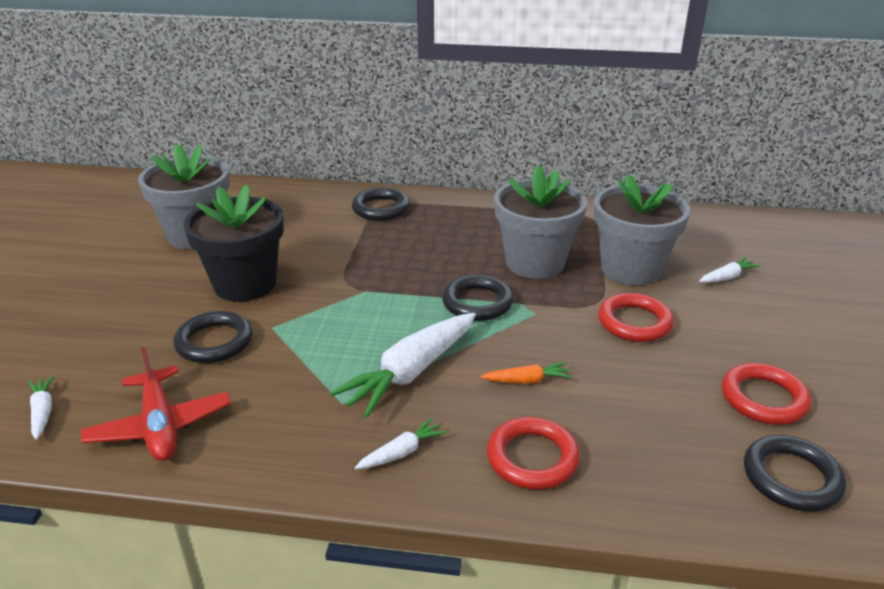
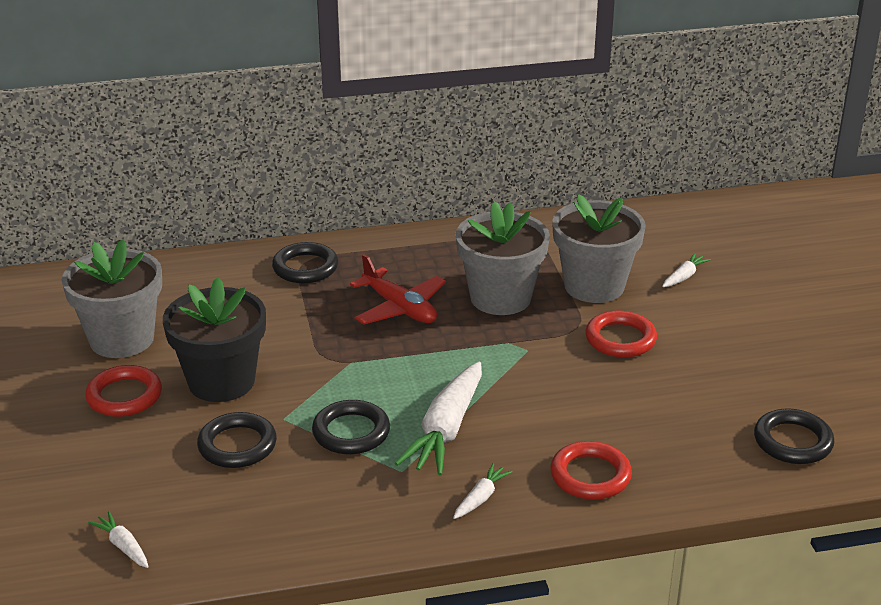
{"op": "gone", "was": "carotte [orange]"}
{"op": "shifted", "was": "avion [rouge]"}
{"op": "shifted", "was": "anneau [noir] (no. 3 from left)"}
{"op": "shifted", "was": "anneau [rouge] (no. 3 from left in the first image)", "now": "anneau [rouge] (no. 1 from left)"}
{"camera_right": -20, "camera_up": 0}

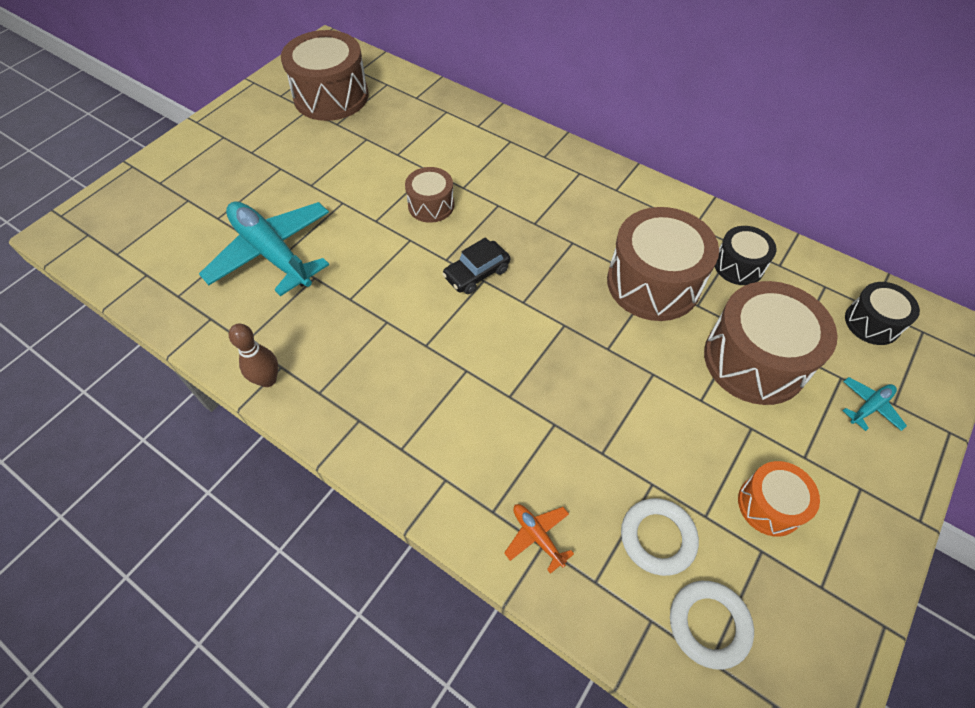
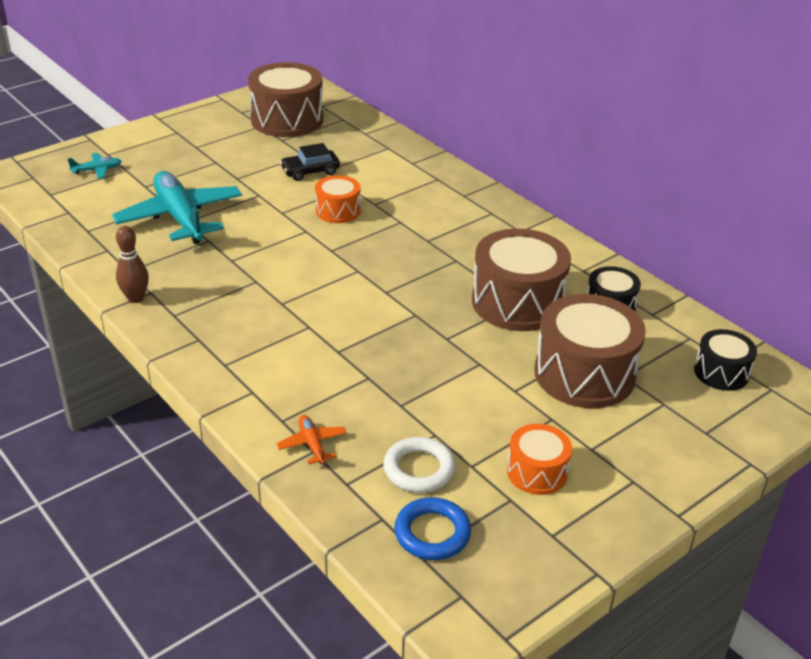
{"op": "shifted", "was": "voiture [noir]"}
{"op": "shifted", "was": "avion [turquoise] (no. 2 from left in the first image)", "now": "avion [turquoise] (no. 1 from left)"}
{"op": "repainted", "was": "tambour [marron] (no. 2 from left)", "now": "tambour [orange] (no. 1 from left)"}
{"op": "repainted", "was": "anneau [blanc] (no. 2 from left)", "now": "anneau [bleu]"}
{"camera_right": 15, "camera_up": -20}

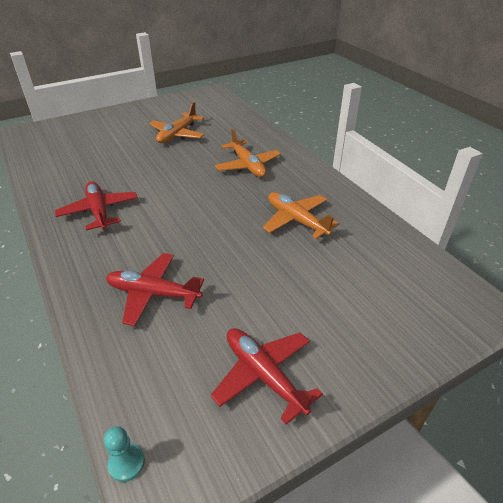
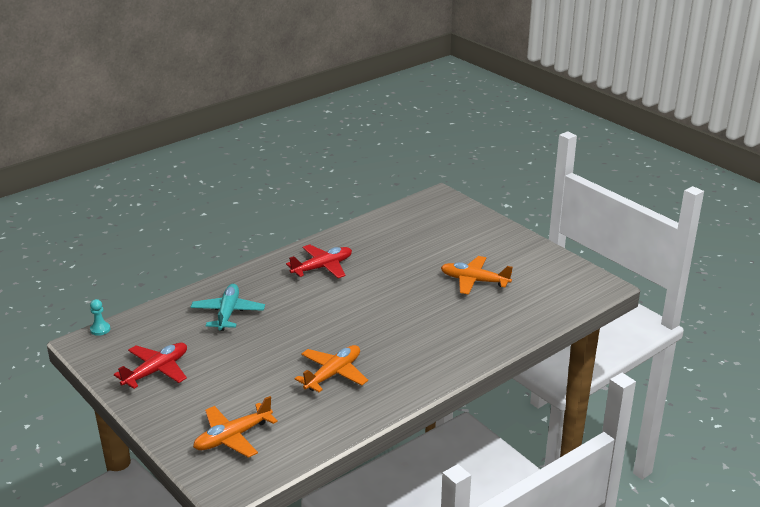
{"op": "shifted", "was": "avion [orange] (no. 2 from left in the first image)", "now": "avion [orange] (no. 1 from left)"}
{"op": "repainted", "was": "avion [rouge] (no. 2 from left)", "now": "avion [turquoise]"}
{"camera_right": 80, "camera_up": -10}

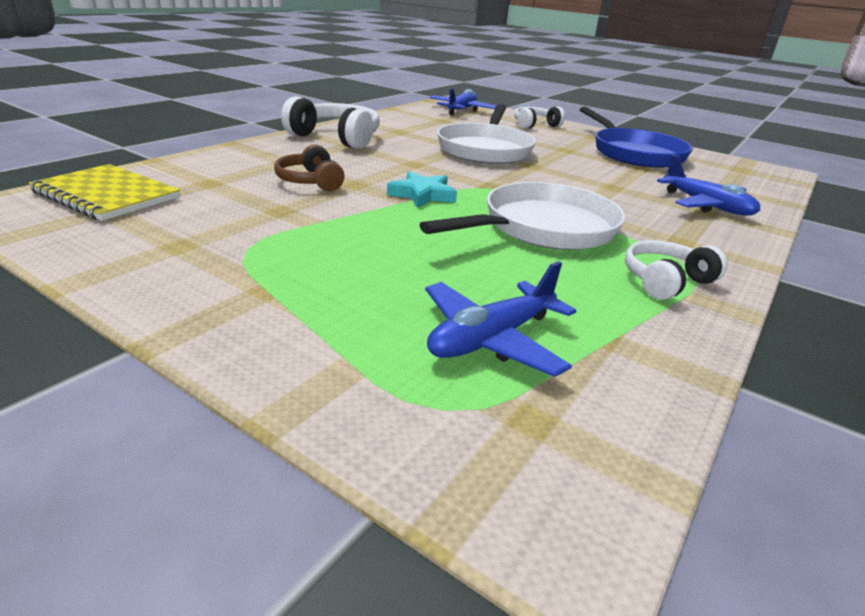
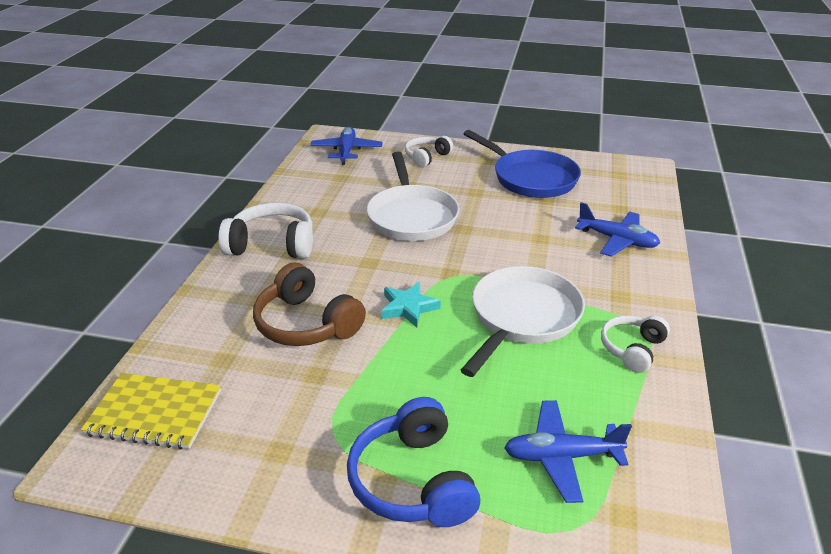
{"op": "new", "now": "casque audio [bleu]"}
{"op": "rotated", "was": "avion [bleu] (no. 2 from left)", "clockwise": 60}
{"op": "scaled", "was": "casque audio [marron]", "ratio": 1.59}
{"camera_right": -20, "camera_up": 5}

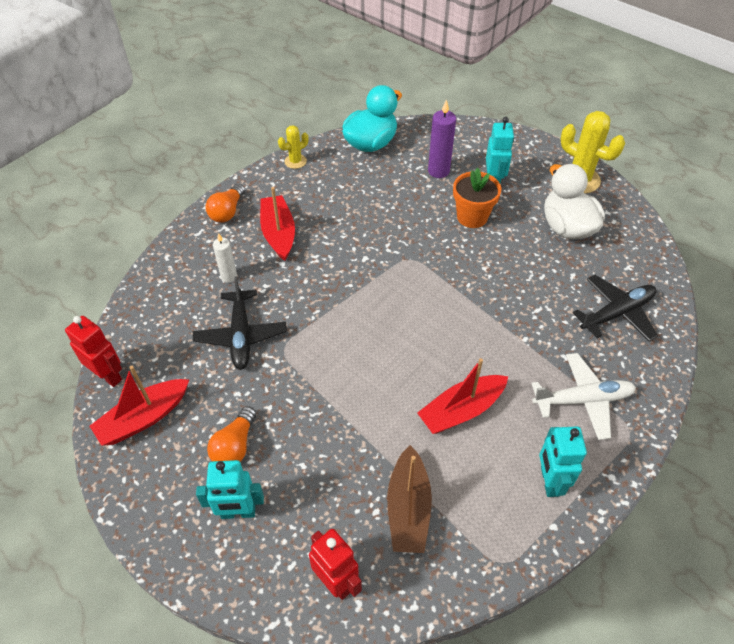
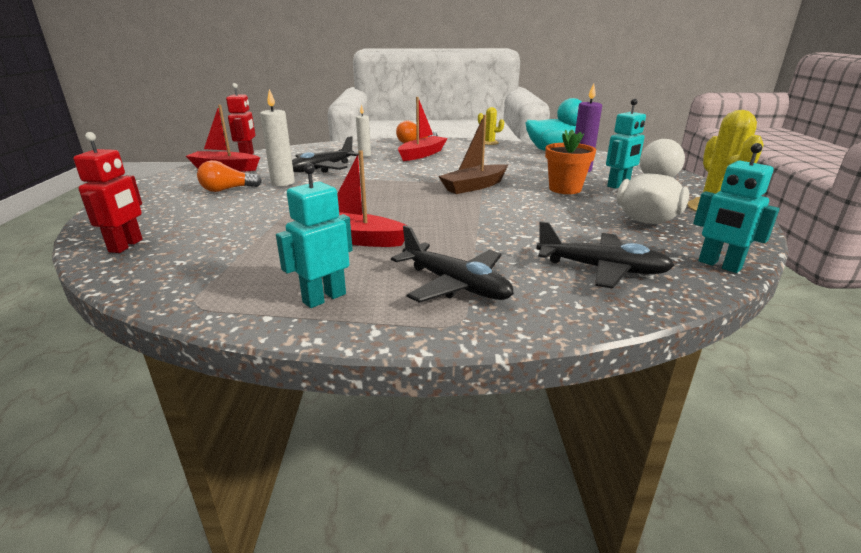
{"op": "new", "now": "bougie [blanc] (no. 1 from left)"}
{"op": "shifted", "was": "robot [turquoise] (no. 1 from left in the first image)", "now": "robot [turquoise] (no. 3 from left)"}
{"op": "shifted", "was": "bateau [marron]"}
{"op": "repainted", "was": "avion [blanc]", "now": "avion [noir] (no. 2 from left)"}
{"camera_right": 50, "camera_up": -25}

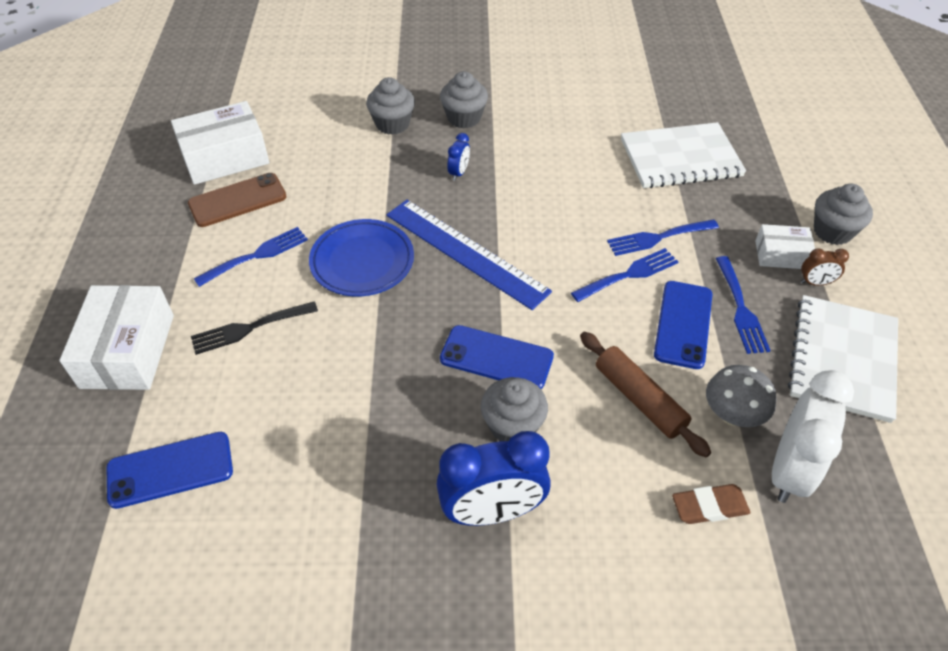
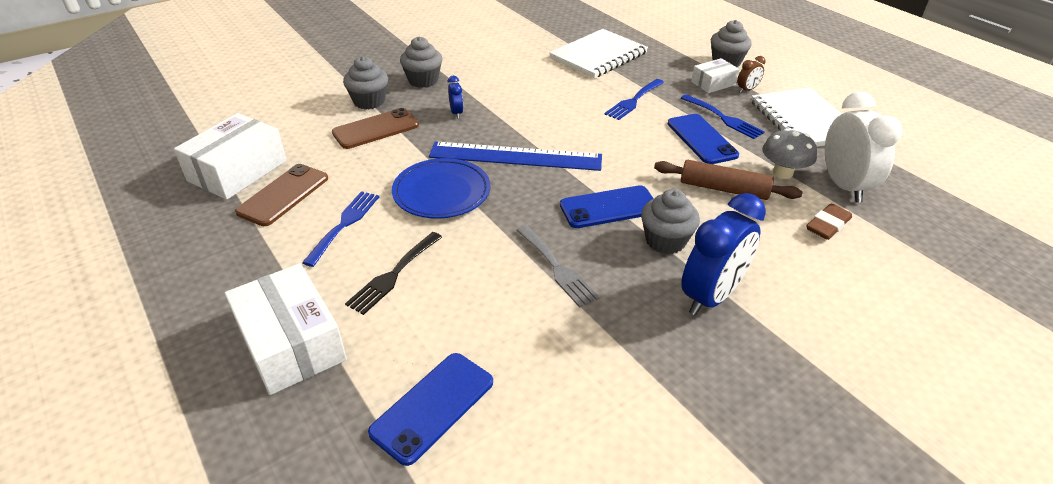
{"op": "gone", "was": "fourchette [bleu] (no. 2 from left)"}
{"op": "new", "now": "téléphone [marron] (no. 2 from left)"}
{"op": "new", "now": "fourchette [gris]"}
{"camera_right": -35, "camera_up": -10}

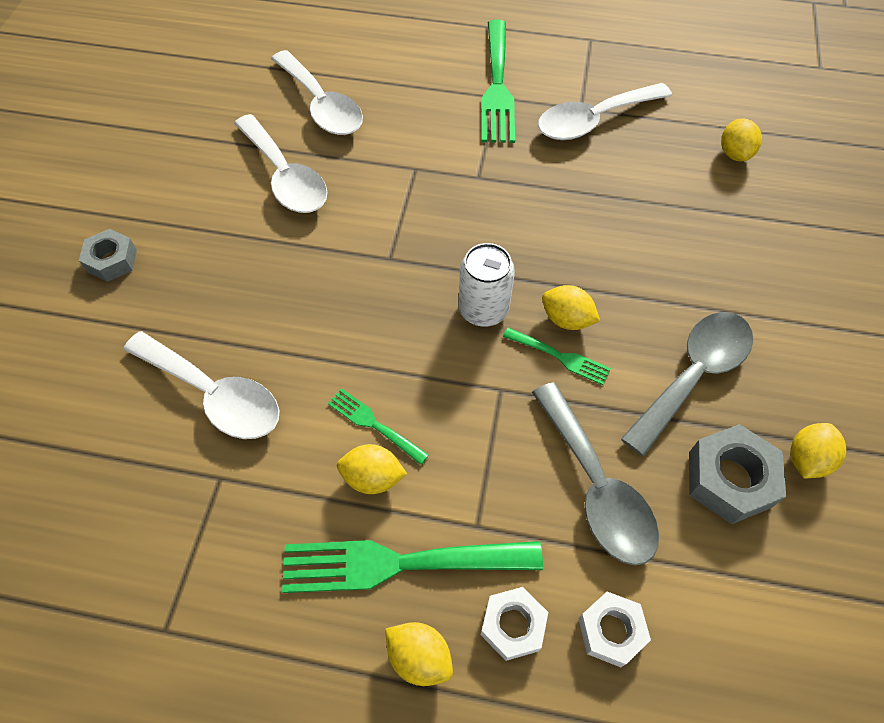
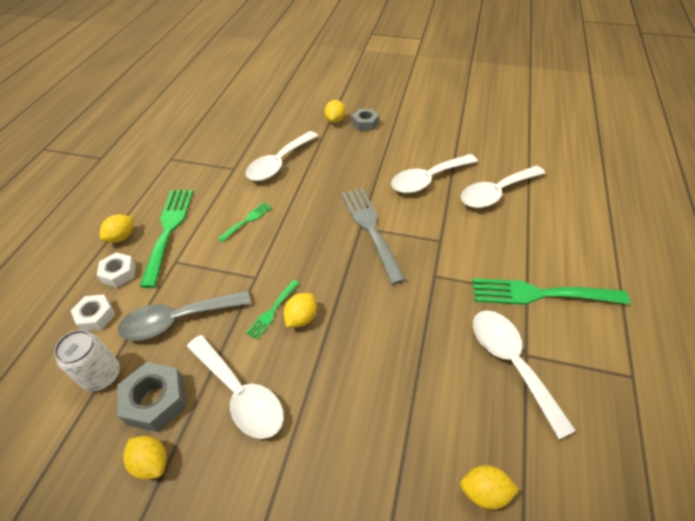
{"op": "new", "now": "fourchette [gris]"}
{"op": "shifted", "was": "citron [jaune] (no. 1 from left in the first image)", "now": "citron [jaune] (no. 4 from left)"}
{"op": "shifted", "was": "canette [blanc]"}
{"op": "repainted", "was": "cuillère [gris] (no. 2 from left)", "now": "cuillère [blanc] (no. 1 from left)"}
{"camera_right": 95, "camera_up": -10}

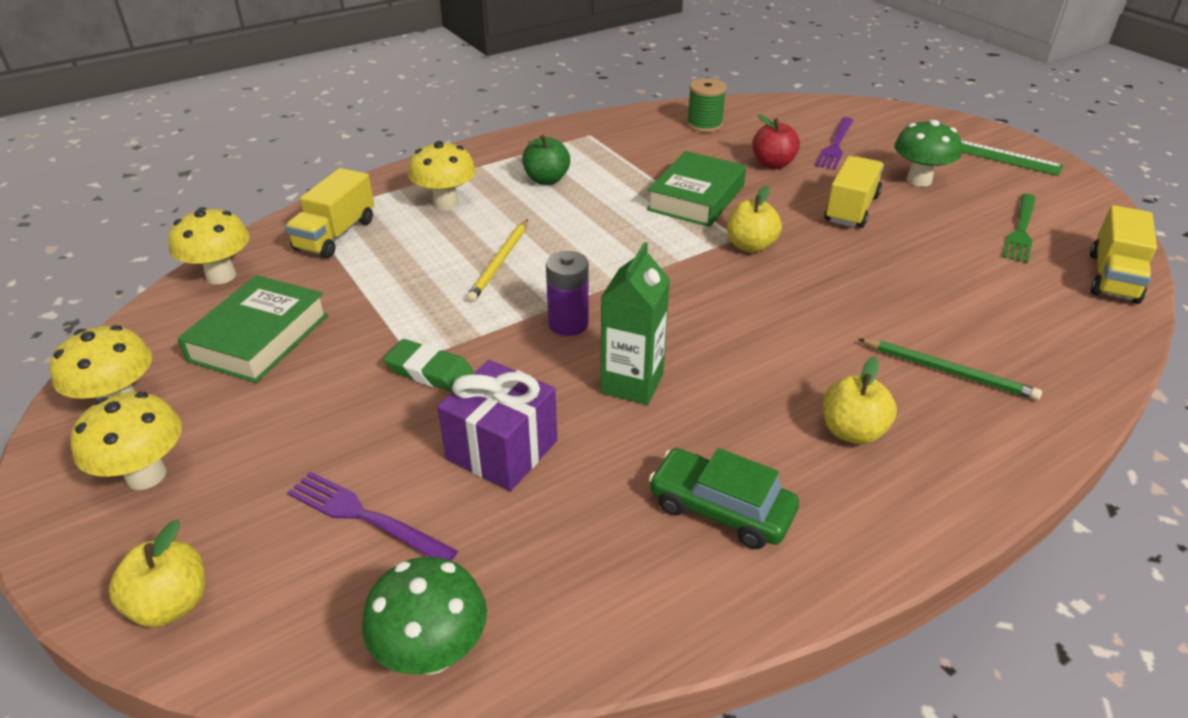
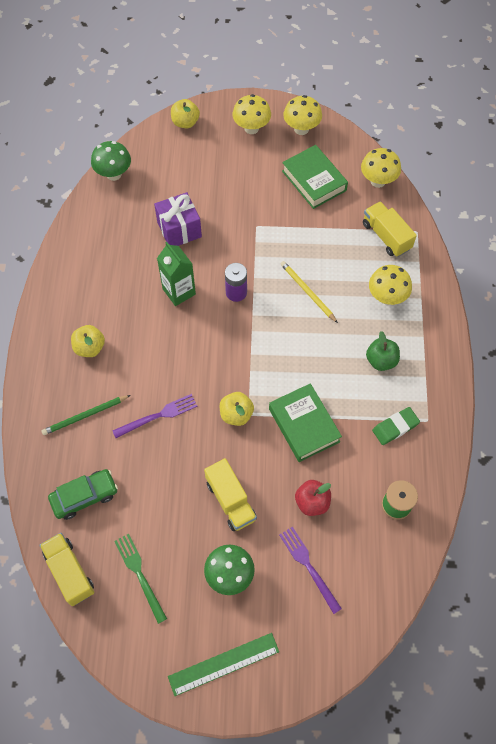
{"op": "shifted", "was": "fourchette [violet] (no. 1 from left)"}
{"op": "shifted", "was": "gomme [vert]"}
{"op": "shifted", "was": "voiture [vert]"}
{"camera_right": 125, "camera_up": 25}

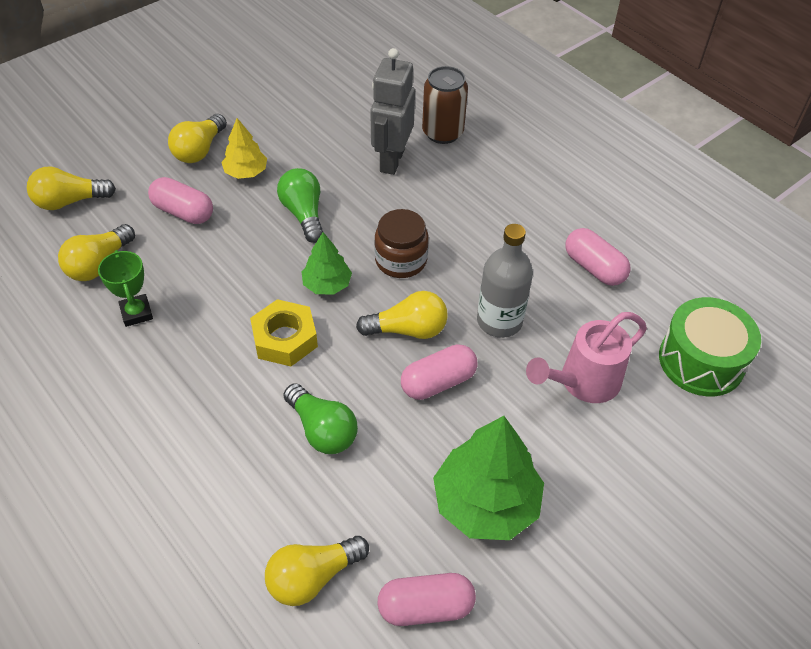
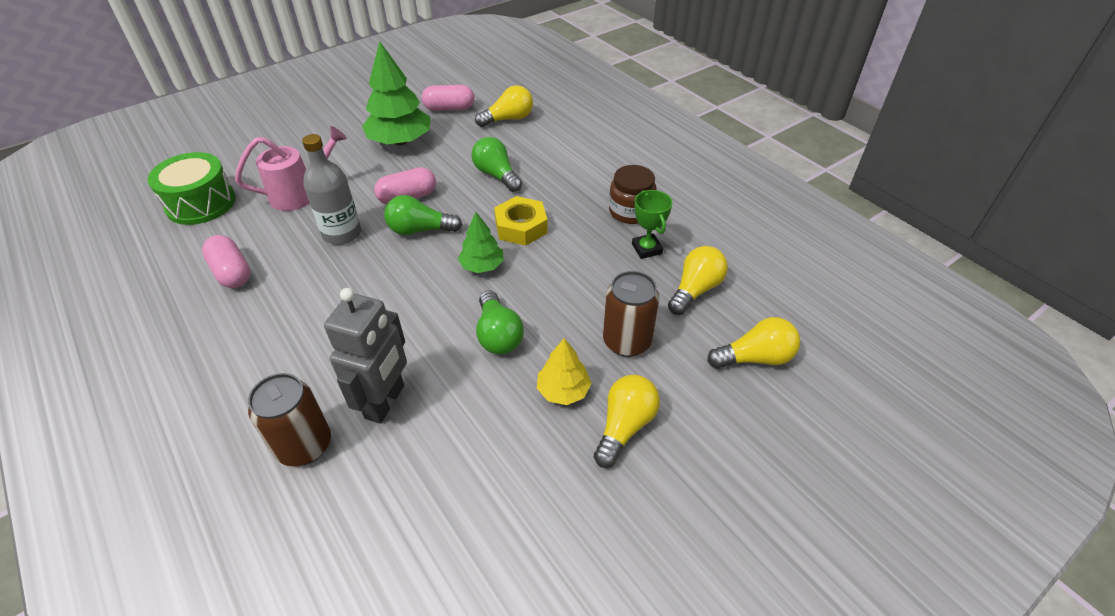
{"op": "shifted", "was": "bocal [marron]"}
{"op": "swapped", "was": "gélule [rose] (no. 1 from left)", "now": "canette [marron] (no. 2 from left)"}
{"op": "repainted", "was": "ampoule [jaune] (no. 5 from left)", "now": "ampoule [vert] (no. 1 from left)"}
{"camera_right": -175, "camera_up": -5}

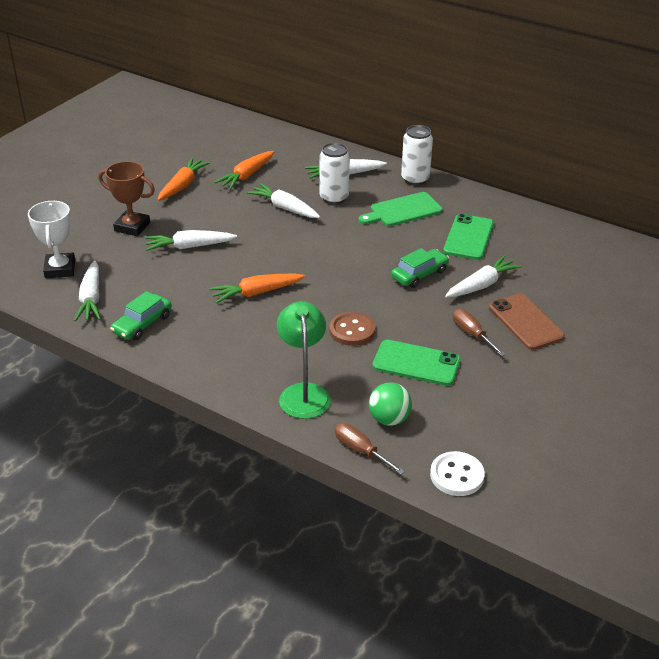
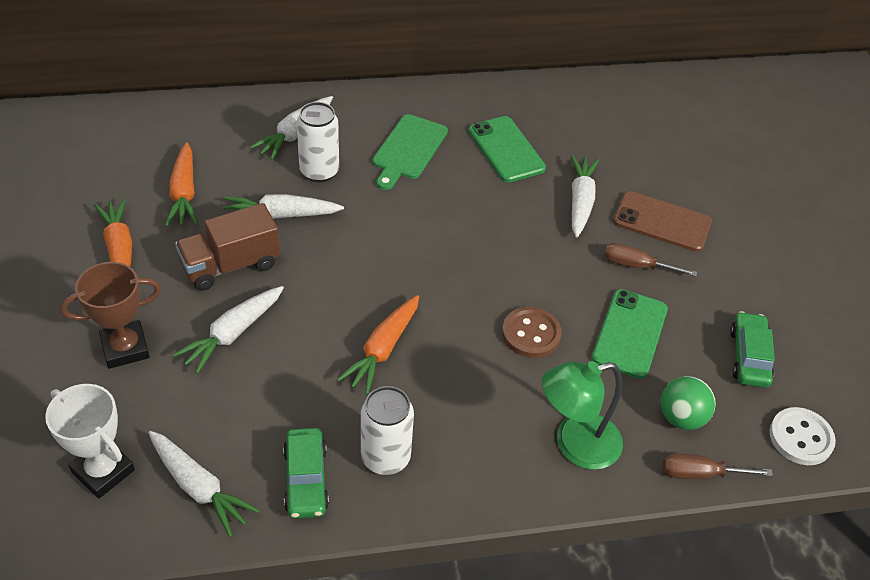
{"op": "new", "now": "camion [marron]"}
{"op": "shifted", "was": "voiture [vert] (no. 2 from left)"}
{"op": "shifted", "was": "canette [blanc] (no. 2 from left)"}
{"op": "rotated", "was": "lampe [vert]", "clockwise": -60}
{"op": "rotated", "was": "téléphone [vert] (no. 1 from left in the first image)", "clockwise": -45}
{"camera_right": -45, "camera_up": 10}

